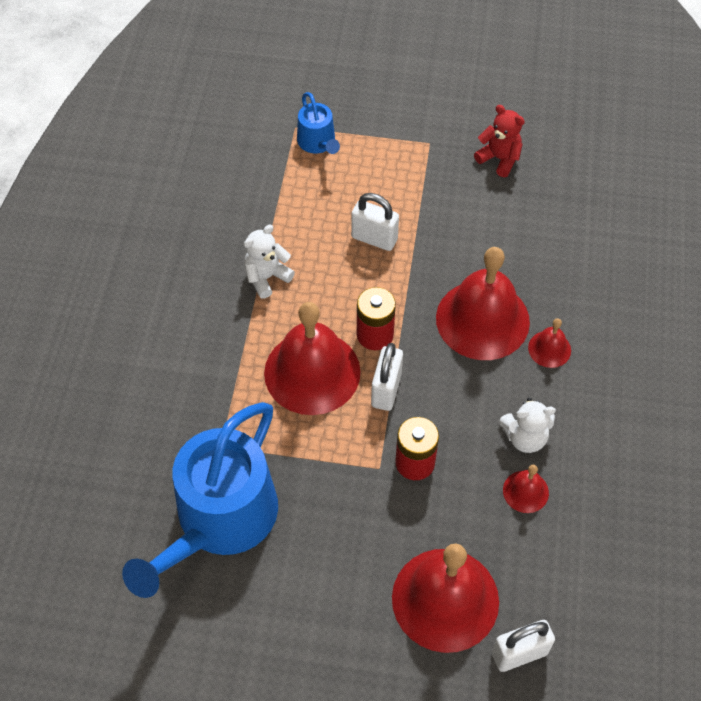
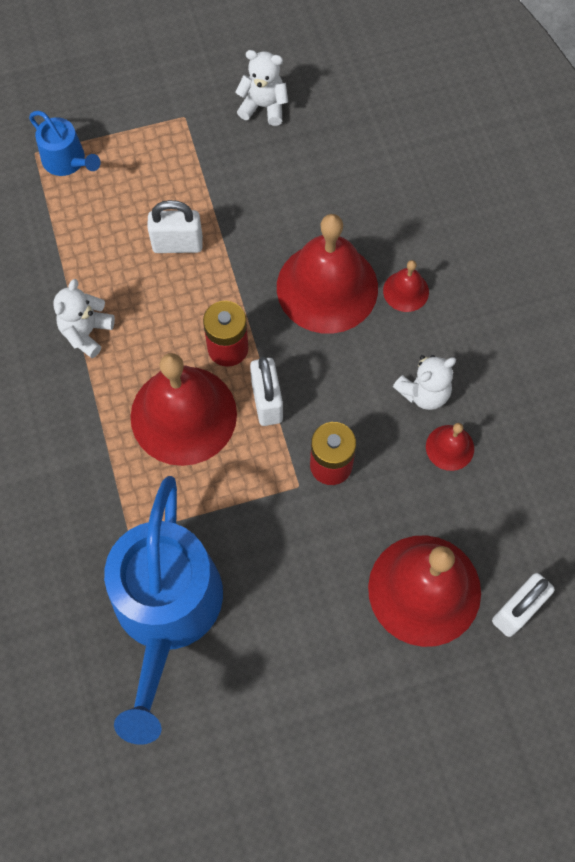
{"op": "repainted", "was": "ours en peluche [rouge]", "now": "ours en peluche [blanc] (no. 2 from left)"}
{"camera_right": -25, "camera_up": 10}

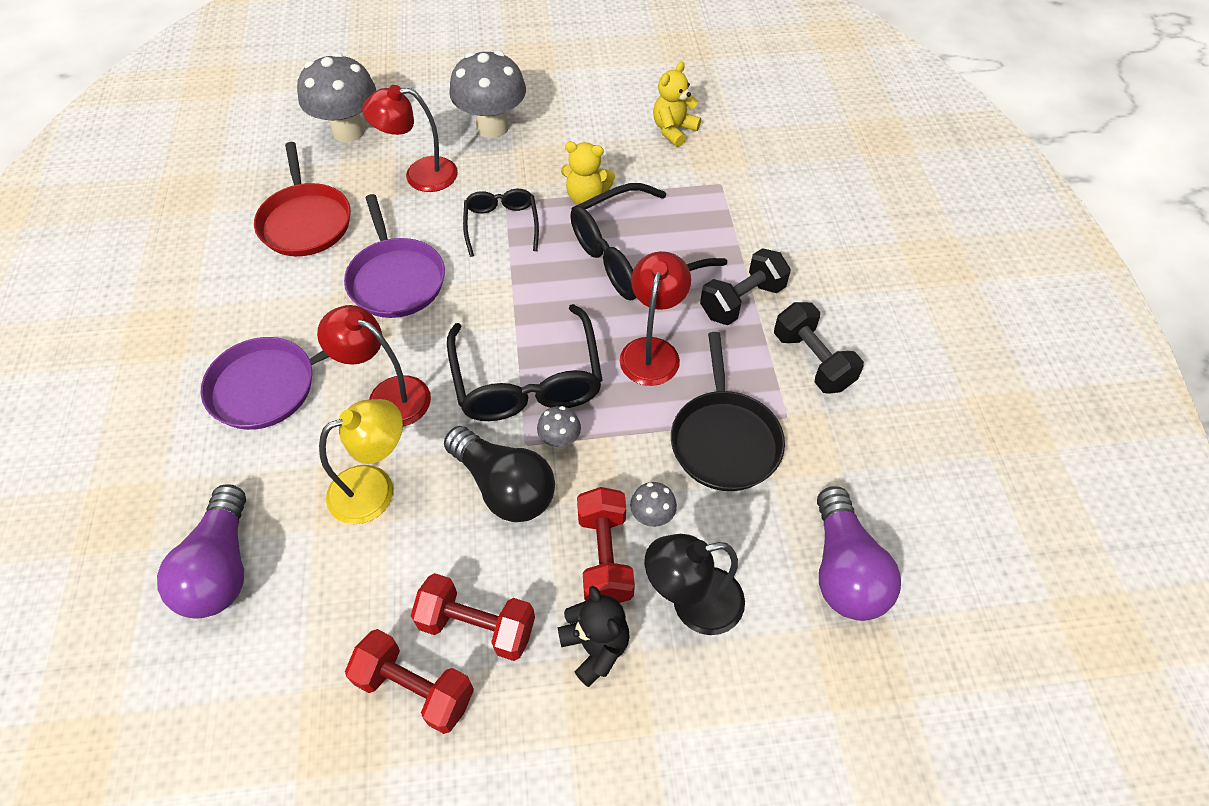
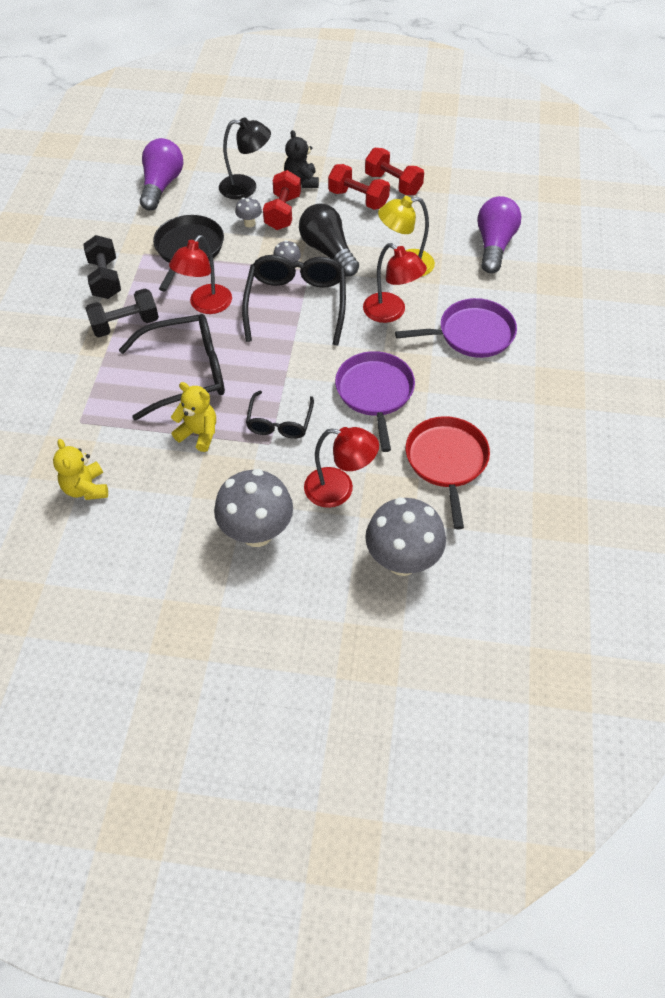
{"op": "rotated", "was": "ours en peluche [jaune] (no. 2 from left in the first image)", "clockwise": 105}
{"camera_right": -165, "camera_up": 0}

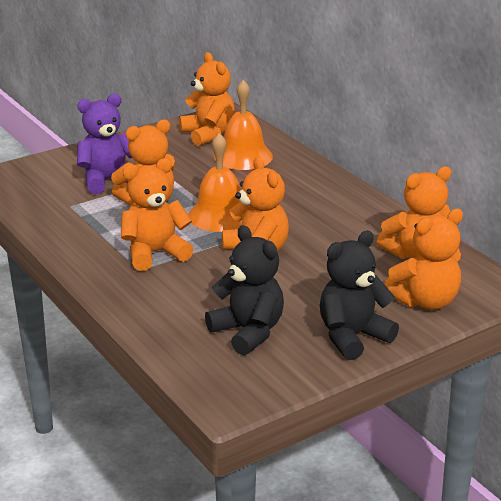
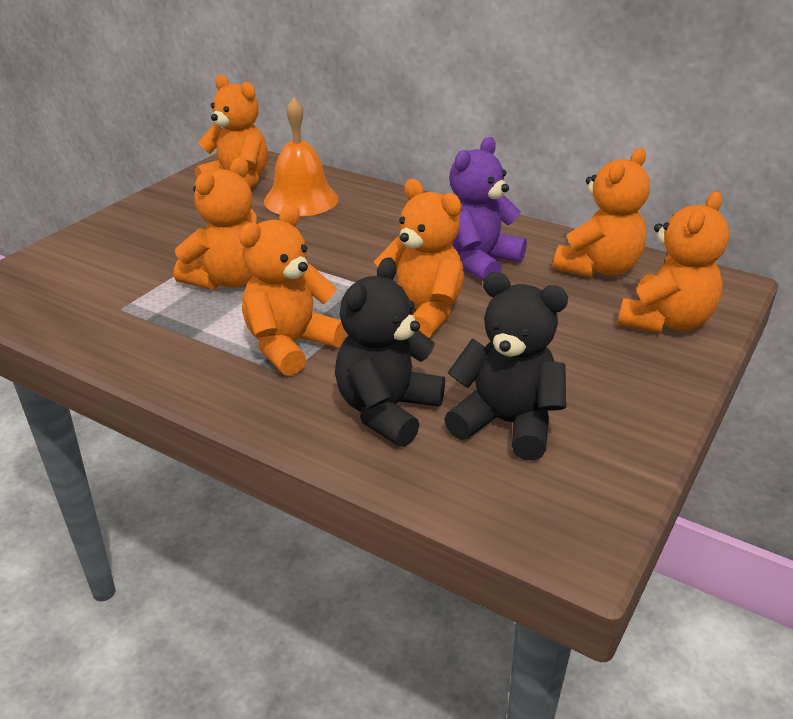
{"op": "gone", "was": "cloche [orange] (no. 1 from left)"}
{"op": "shifted", "was": "ours en peluche [violet]"}
{"op": "shifted", "was": "ours en peluche [noir] (no. 2 from left in the first image)", "now": "ours en peluche [noir] (no. 1 from left)"}
{"camera_right": -25, "camera_up": 5}

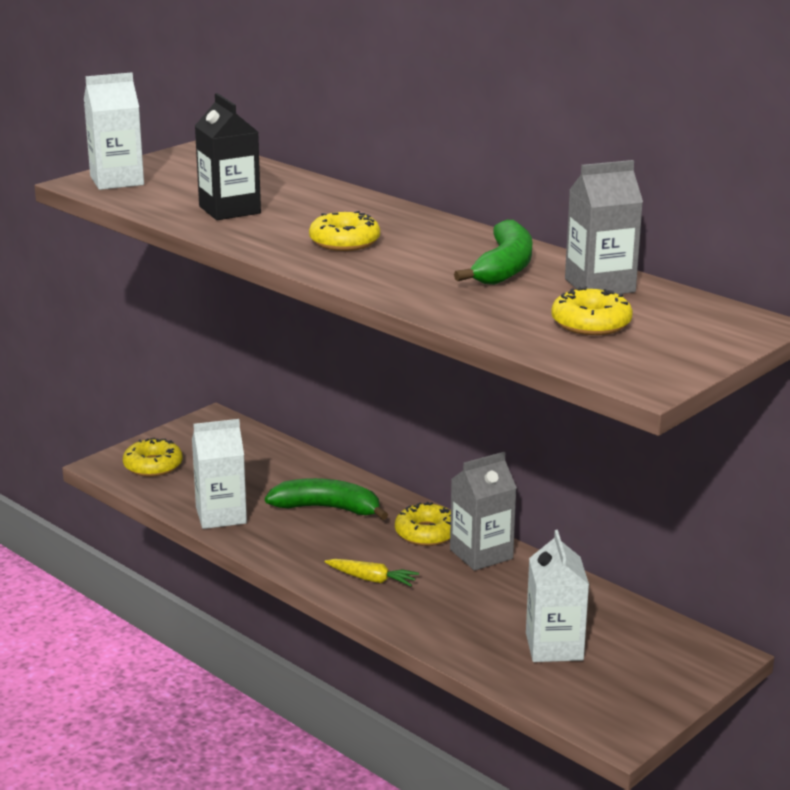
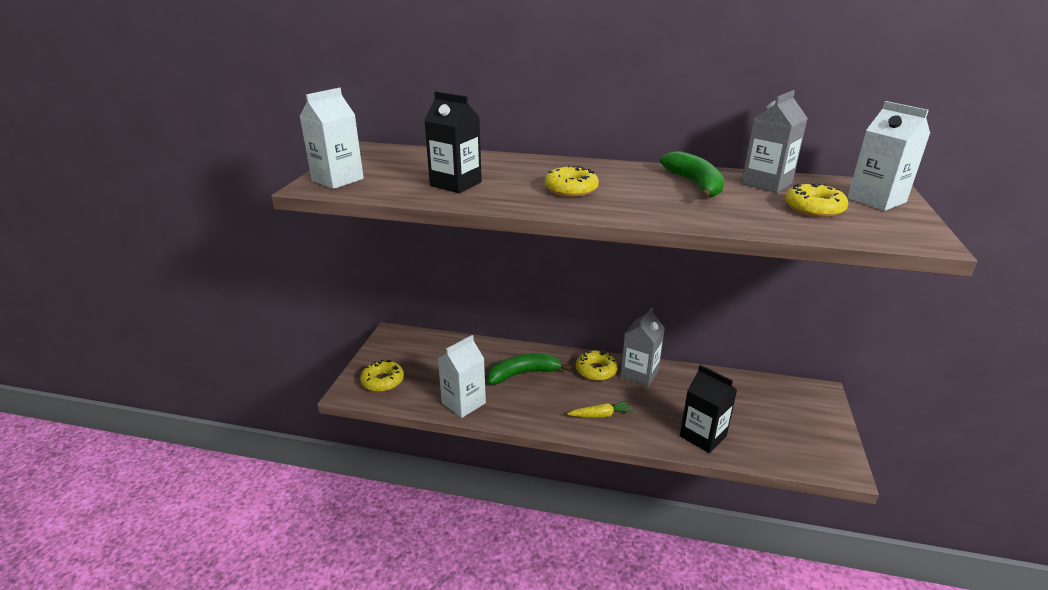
{"op": "new", "now": "brique de lait [noir] (no. 2 from left)"}
{"op": "shifted", "was": "brique de lait [blanc] (no. 3 from left)"}
{"camera_right": -30, "camera_up": 5}

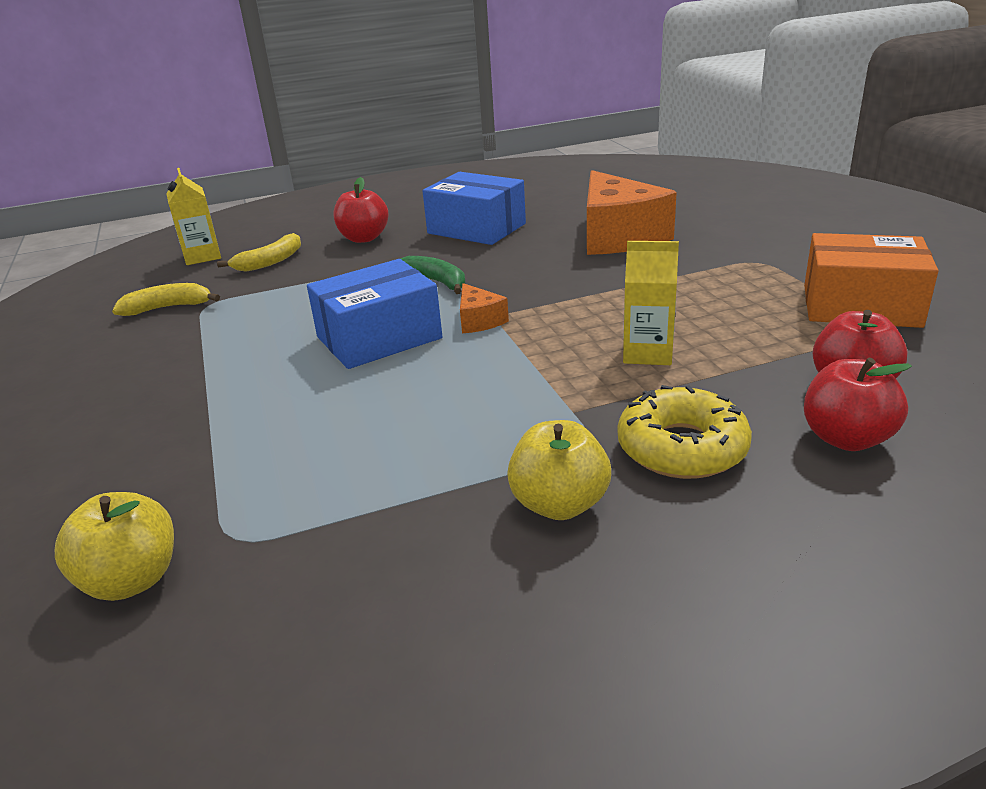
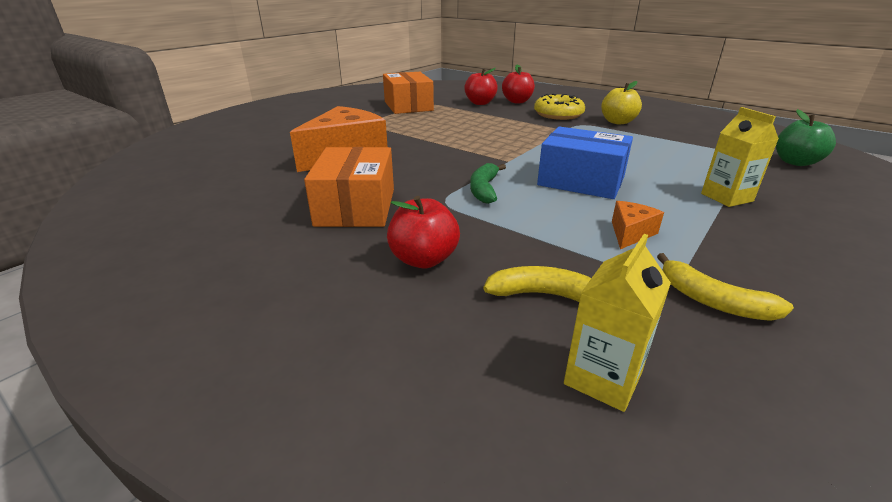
{"op": "shifted", "was": "fromage [orange] (no. 1 from left in the first image)", "now": "fromage [orange] (no. 2 from left)"}
{"op": "shifted", "was": "brique de lait [jaune] (no. 2 from left)"}
{"op": "repainted", "was": "pomme [jaune] (no. 1 from left)", "now": "pomme [vert]"}
{"op": "repainted", "was": "boîte [bleu] (no. 2 from left)", "now": "boîte [orange] (no. 1 from left)"}
{"camera_right": -125, "camera_up": 0}

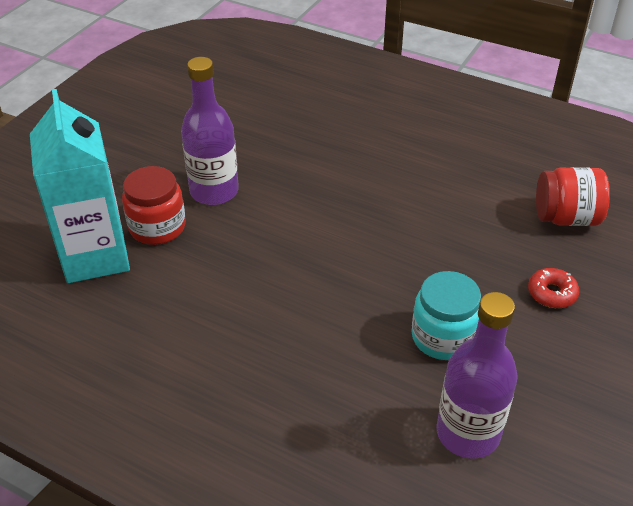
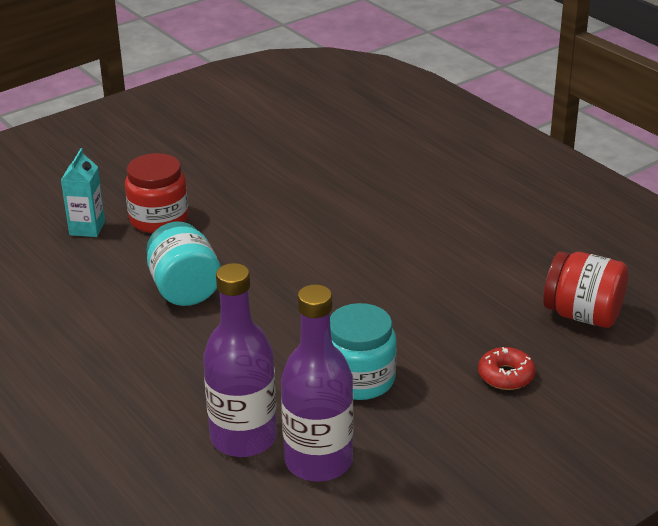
{"op": "new", "now": "bocal [turquoise] (no. 1 from left)"}
{"op": "shifted", "was": "bouteille [violet] (no. 1 from left)"}
{"op": "scaled", "was": "brique de lait [turquoise]", "ratio": 0.46}
{"camera_right": 25, "camera_up": -10}

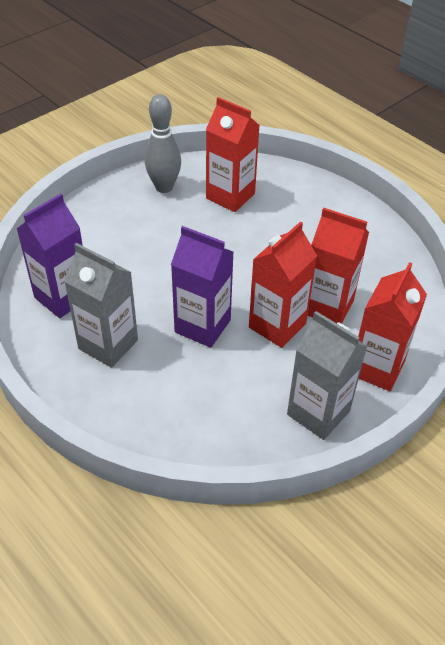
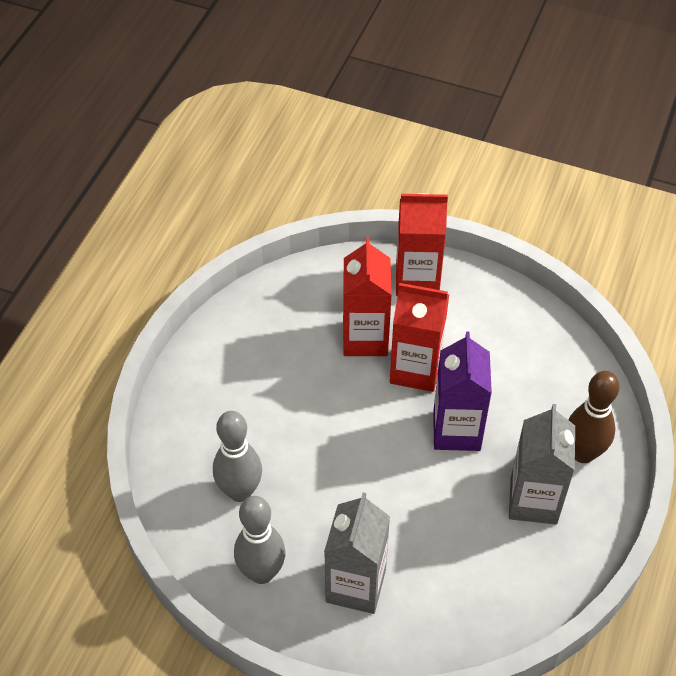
{"op": "gone", "was": "brique de lait [violet] (no. 1 from left)"}
{"op": "new", "now": "quille [marron]"}
{"op": "shifted", "was": "brique de lait [gris] (no. 2 from left in the first image)", "now": "brique de lait [gris] (no. 1 from left)"}
{"op": "swapped", "was": "brique de lait [rouge] (no. 1 from left)", "now": "quille [gris] (no. 1 from left)"}
{"camera_right": -115, "camera_up": 5}

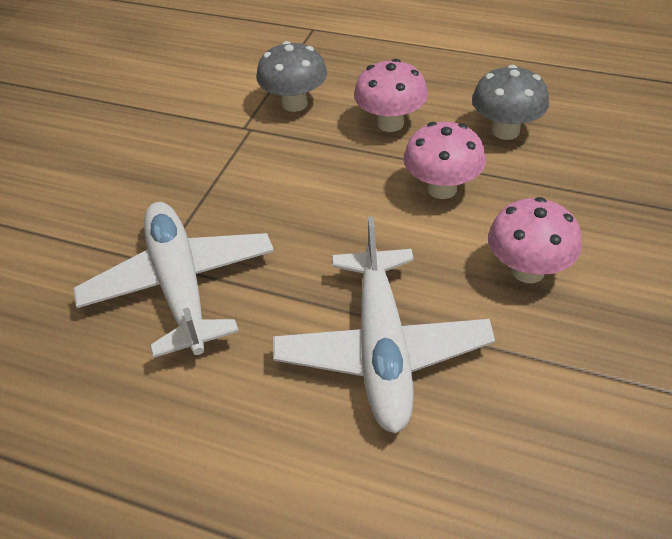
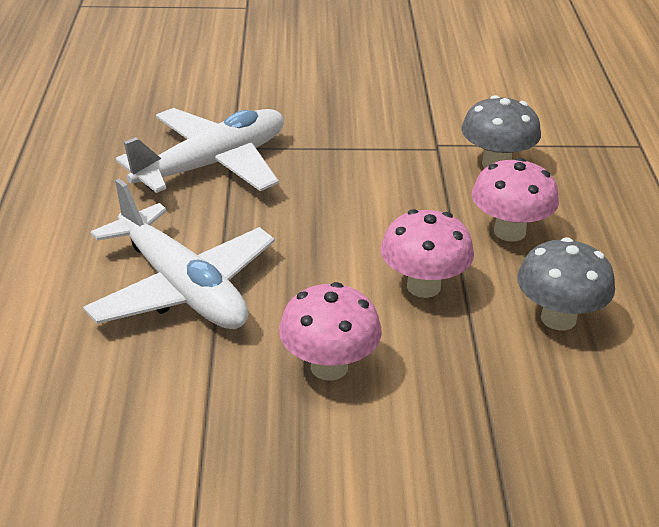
{"op": "rotated", "was": "avion [blanc] (no. 2 from left in the first image)", "clockwise": -105}
{"camera_right": 65, "camera_up": -10}

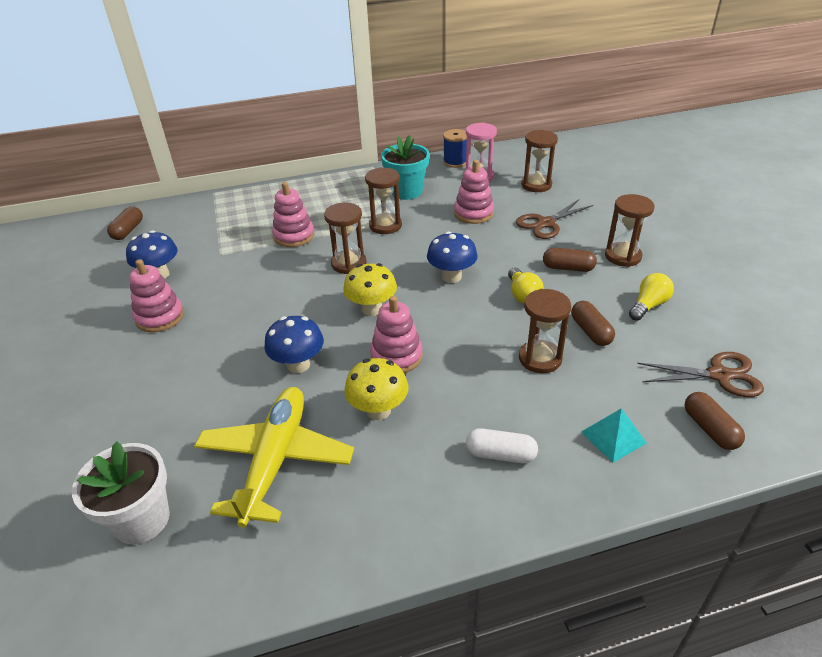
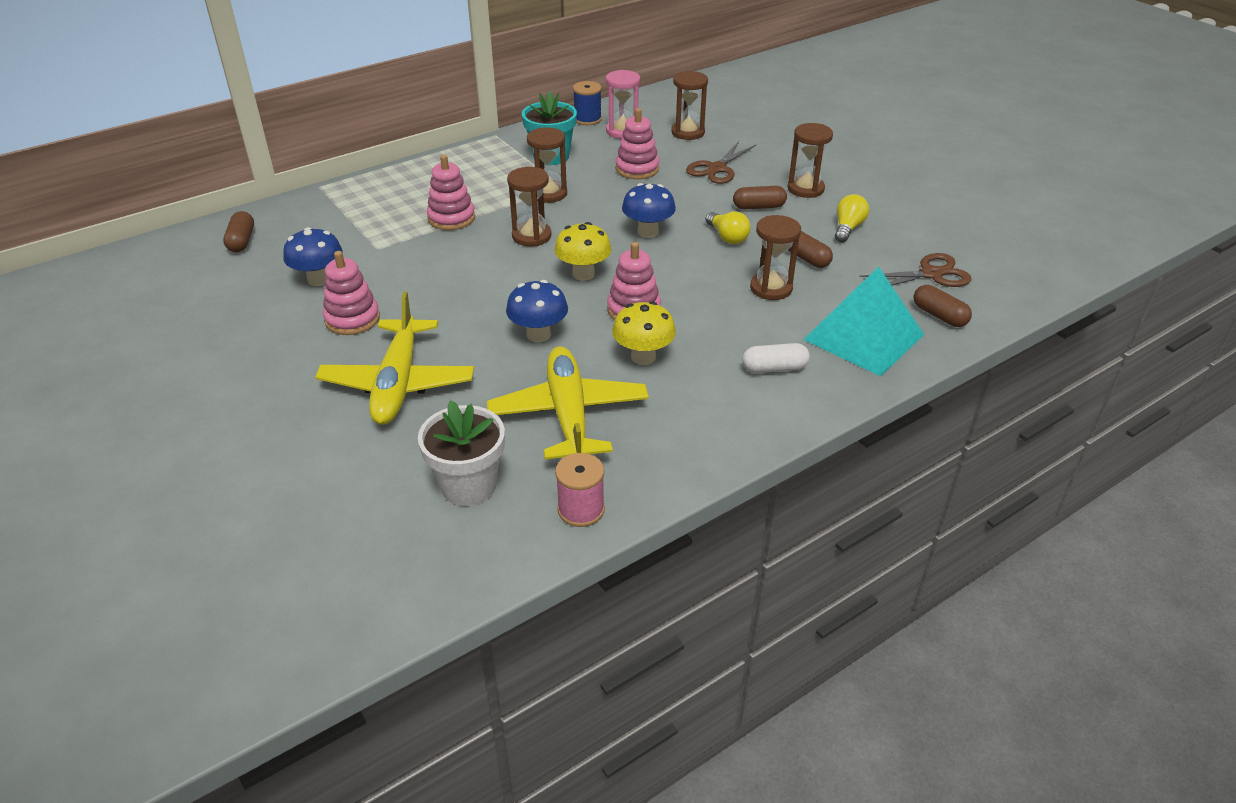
{"op": "new", "now": "avion [jaune] (no. 1 from left)"}
{"op": "new", "now": "bobine [rose]"}
{"op": "scaled", "was": "pyramide [turquoise]", "ratio": 2.06}
{"camera_right": -20, "camera_up": 0}

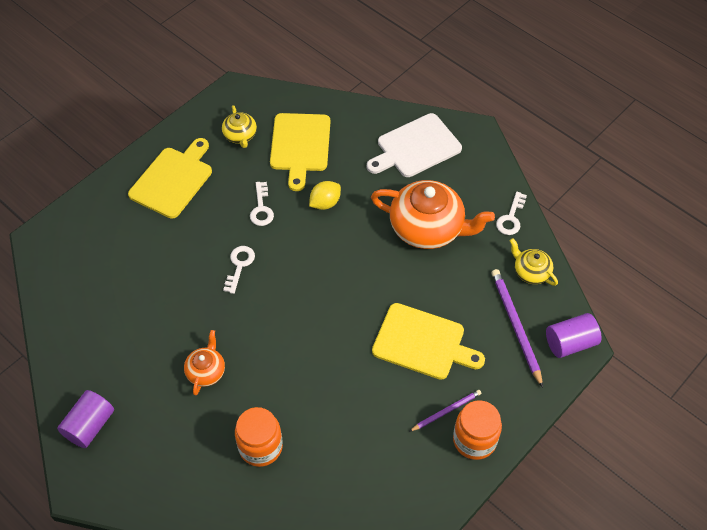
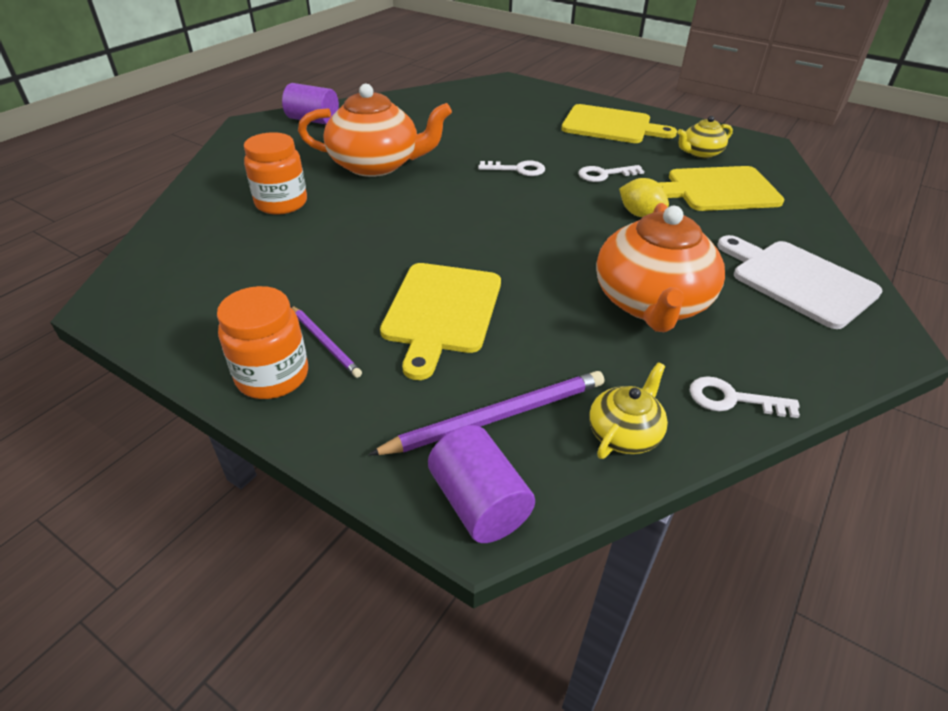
{"op": "scaled", "was": "théière [orange] (no. 1 from left)", "ratio": 2.01}
{"camera_right": 80, "camera_up": -15}

